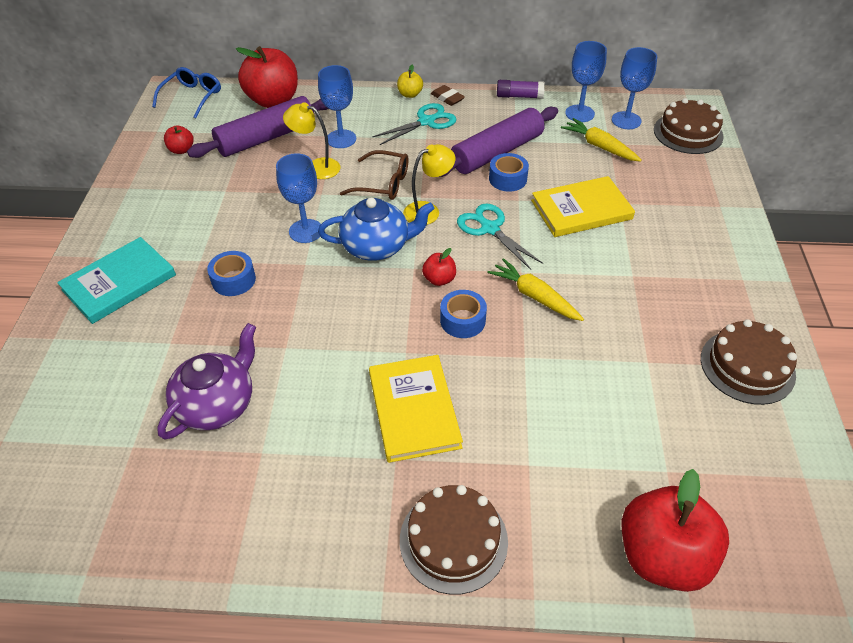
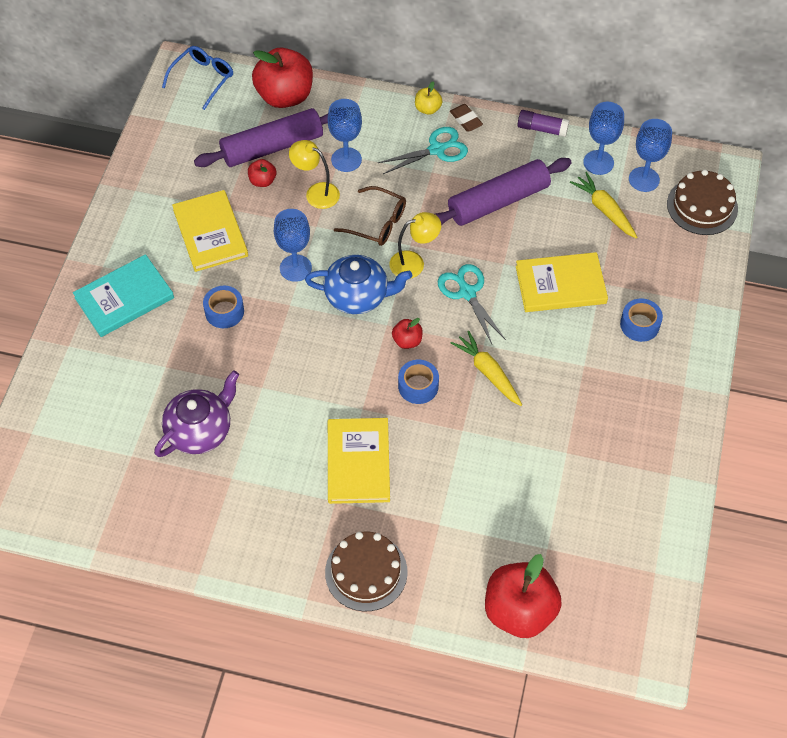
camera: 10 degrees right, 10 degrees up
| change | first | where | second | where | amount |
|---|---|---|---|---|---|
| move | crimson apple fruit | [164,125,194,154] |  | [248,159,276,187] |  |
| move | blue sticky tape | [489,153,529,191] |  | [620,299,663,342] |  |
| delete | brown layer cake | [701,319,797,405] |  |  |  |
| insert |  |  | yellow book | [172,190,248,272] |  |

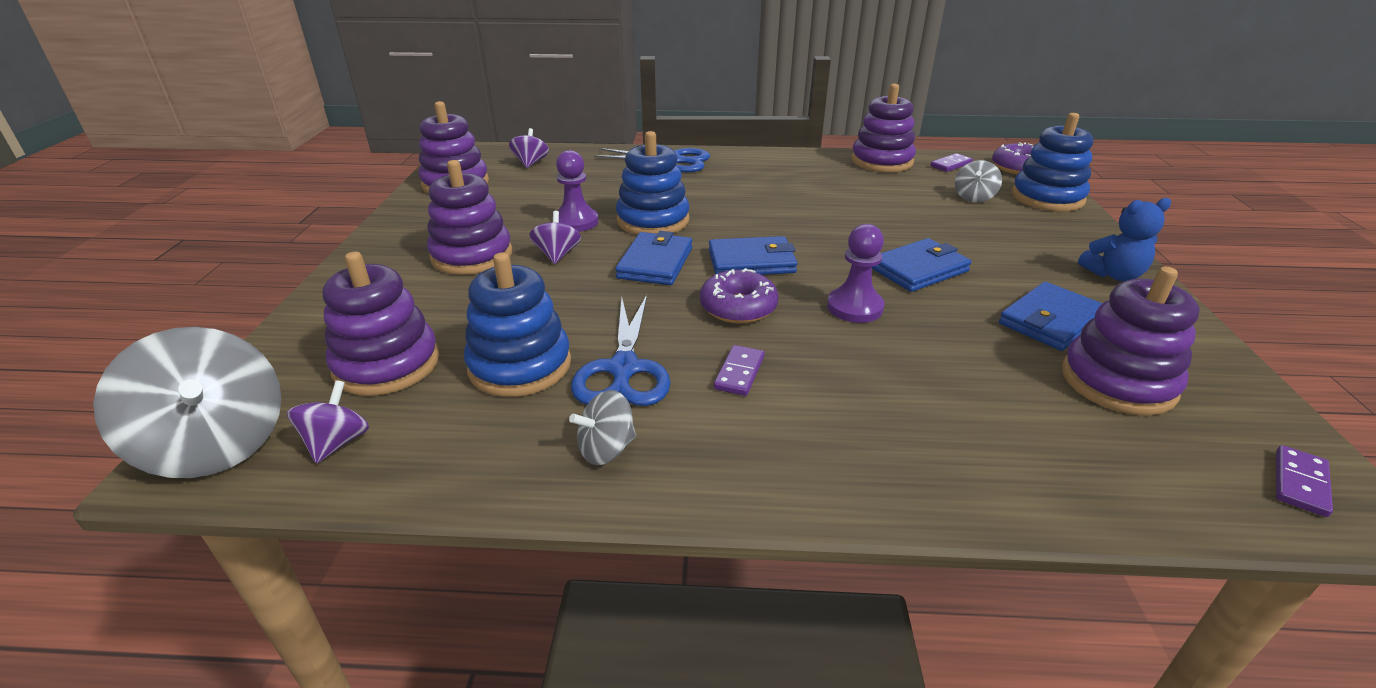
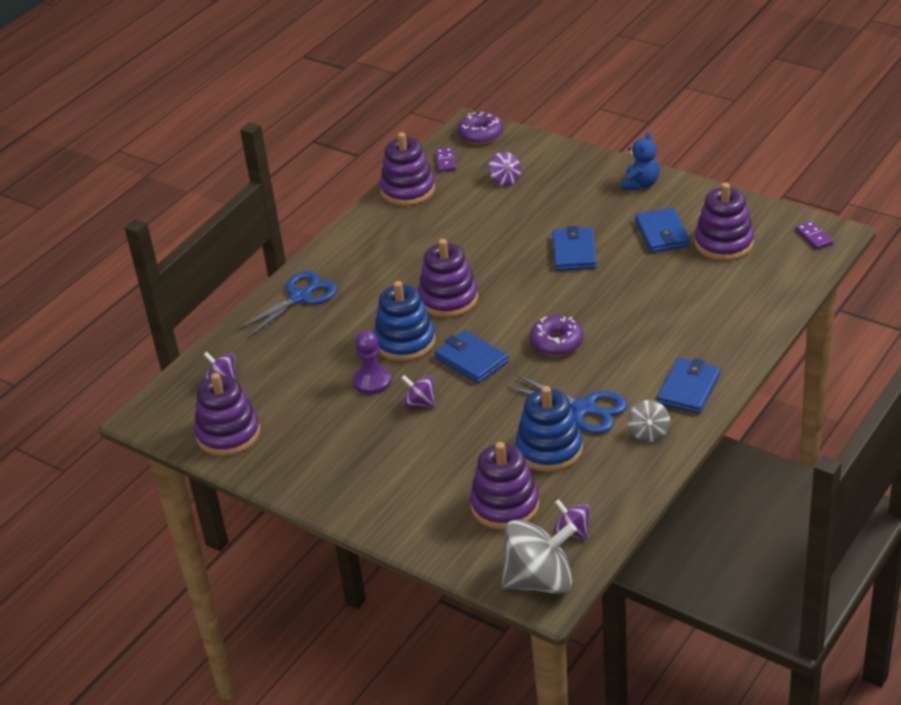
camera: 55 degrees left, 5 degrees up
| change | first | where | second | where | amount |
|---|---|---|---|---|---|
| delete | blue stacking toy | [1012,113,1094,211] |  |  |  |
| move | purple stacking toy | [427,160,512,275] |  | [418,239,478,318] |  |
| recolor | ash-grey toy top | [955,160,1002,203] | purple toy top | [489,152,521,186] |  |
| delete | purple chess pawn | [827,224,884,323] |  |  |  |
| move | blue card wallet | [709,236,797,275] |  | [657,358,721,414] |  |
| delete | purple domino | [714,345,765,396] |  |  |  |

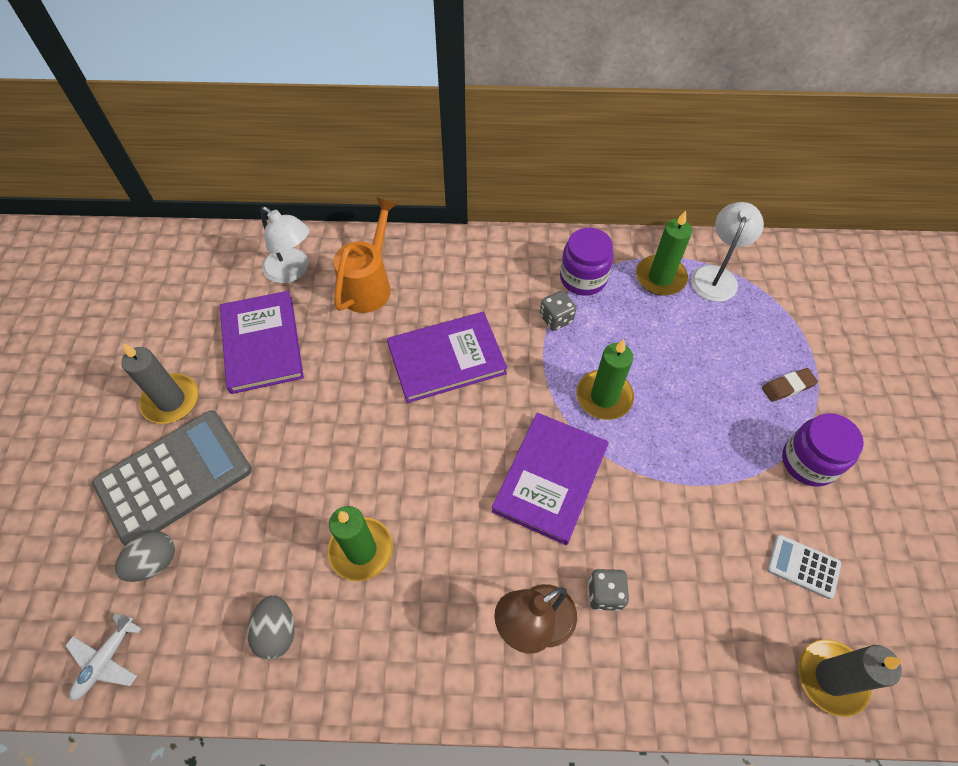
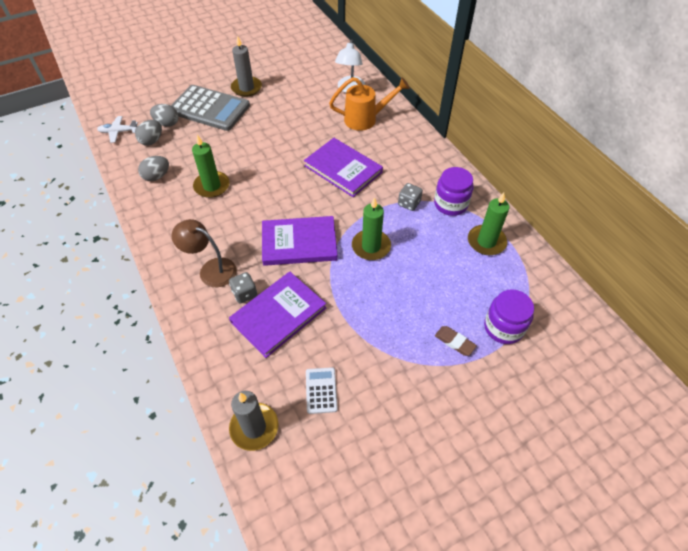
camera: 60 degrees right, 5 degrees down
| change | first | where | second | where | amount |
|---|---|---|---|---|---|
| delete | snow-white desk lamp | [691,202,764,302] |  |  |  |
| move | purple book | [220,291,304,394] |  | [229,272,326,358] |  |
| move | purple preserve jar | [782,413,864,487] |  | [484,289,534,344] |  |
| insert |  |  | ash-grey egg | [135,120,162,146] |  |

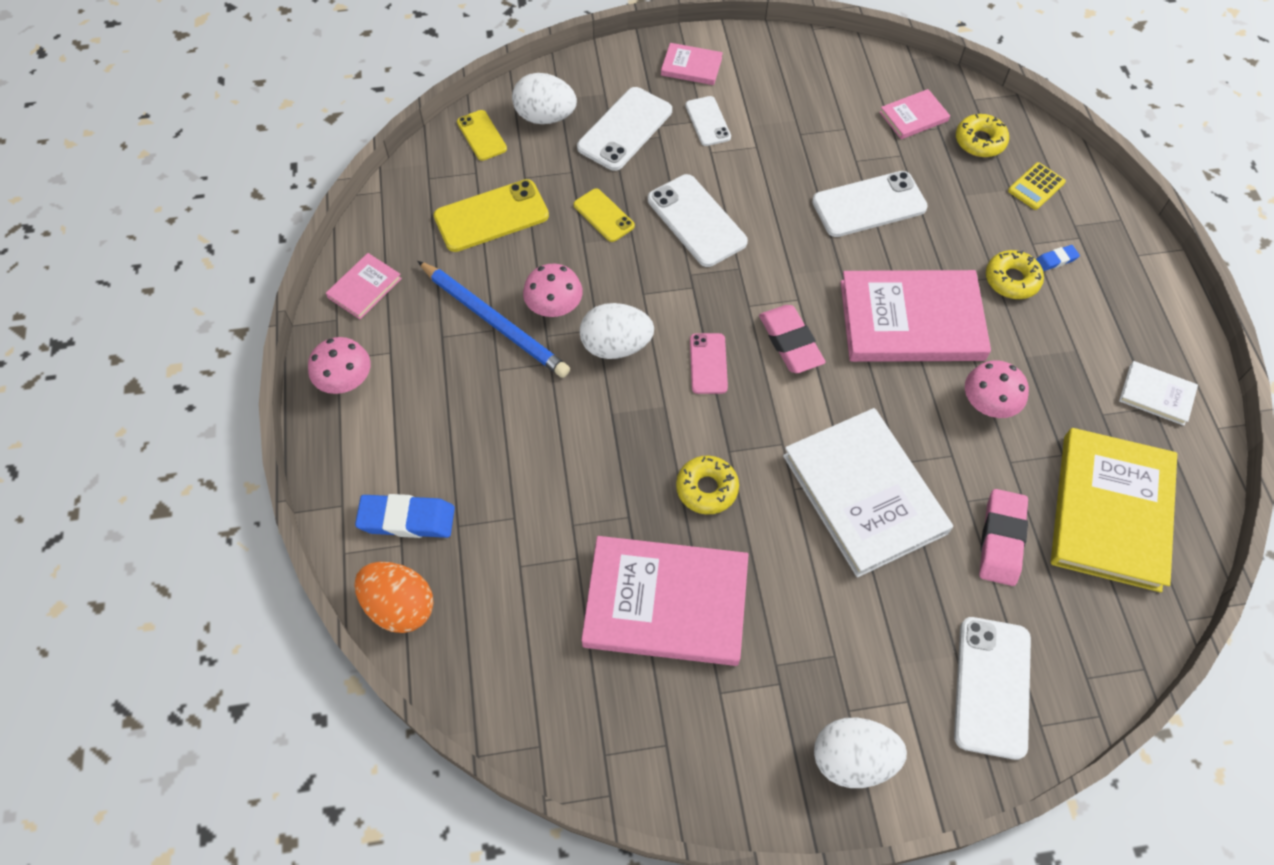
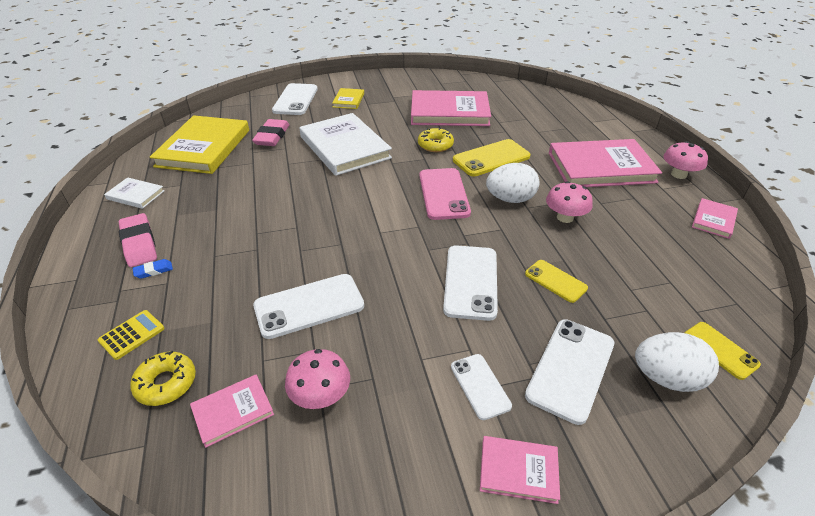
camera: 175 degrees right, 20 degrees down
| change | first | where | second | where | amount |
|---|---|---|---|---|---|
| rotate | snow-white phone | [648,174,748,267] |  | [443,245,498,321] | 45 degrees clockwise |
| move | yellow phone | [434,179,549,252] |  | [453,139,531,177] |  |
| delete | yellow doughnut | [986,250,1044,299] |  |  |  |
| delete | blue lead pencil | [417,261,570,378] |  |  |  |
| move | rose-pink book | [840,270,991,362] |  | [549,139,662,187] |  |
| move | rose-pink gum eraser | [759,305,826,373] |  | [119,213,157,267] |  |
| resize | rose-pink phone | [690,333,728,394] |  | [419,168,471,220] | x1.69 |
| move | rose-pink toadstool | [965,360,1029,418] |  | [285,349,350,409] |  |
| delete | blue gum eraser | [355,494,455,538] |  |  |  |
| delete | orange egg | [355,562,434,633] |  |  |  |
| delete | snow-white egg | [814,718,907,788] |  |  |  |
| insert |  |  | yellow book | [332,88,364,109] |  |

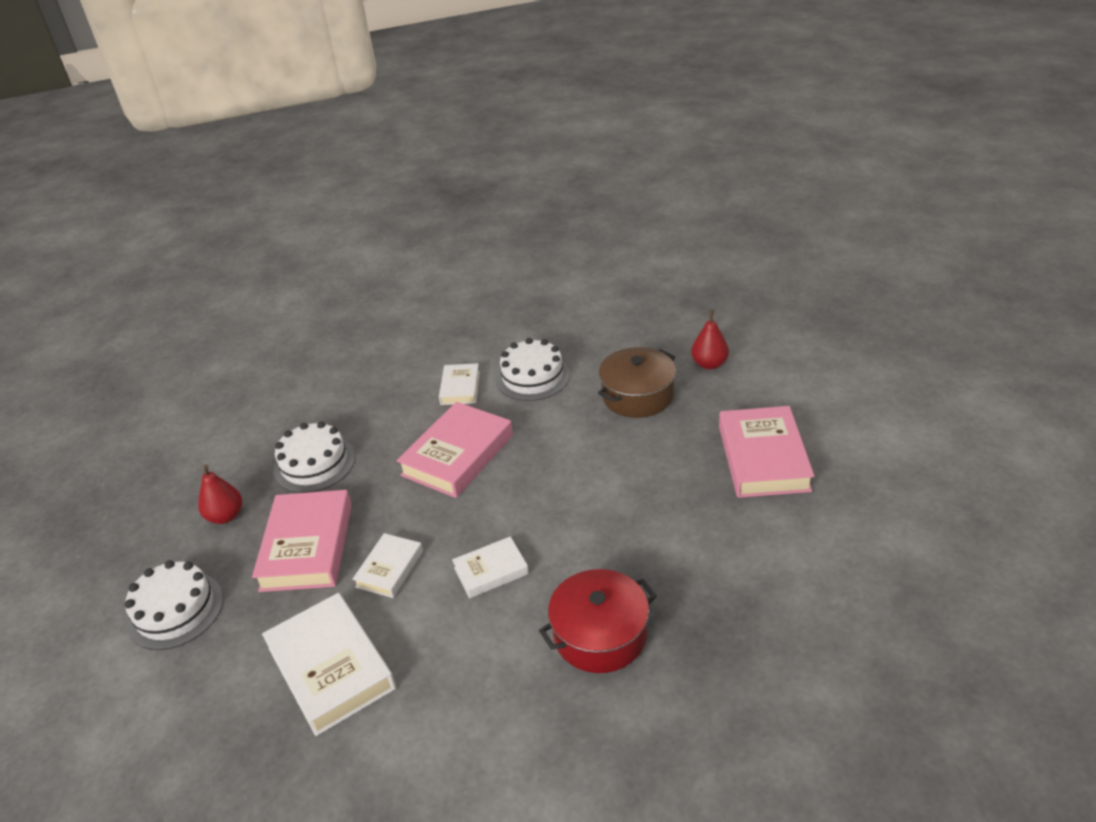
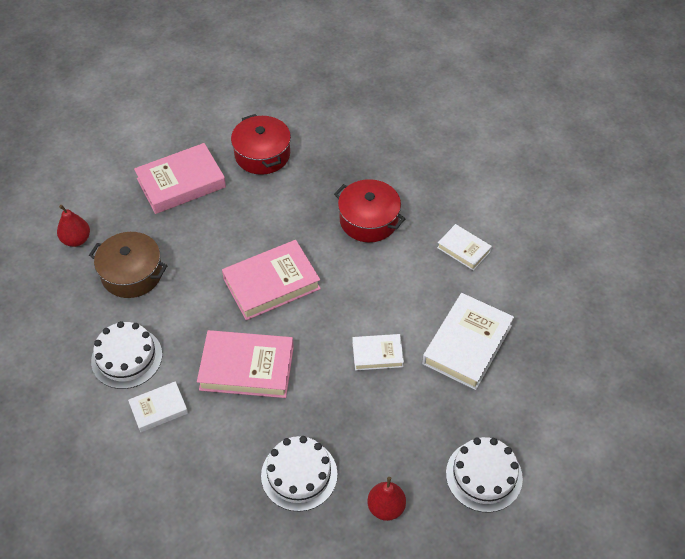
camera: 120 degrees left, 15 degrees up
| change | first | where | second | where | amount |
|---|---|---|---|---|---|
| move | rose-pink book | [252,490,352,592] |  | [222,240,321,320] |  |
| move | snow-white book | [452,536,529,598] |  | [437,224,492,271] |  |
| insert |  |  | crimson stockpot | [231,114,291,175] |  |

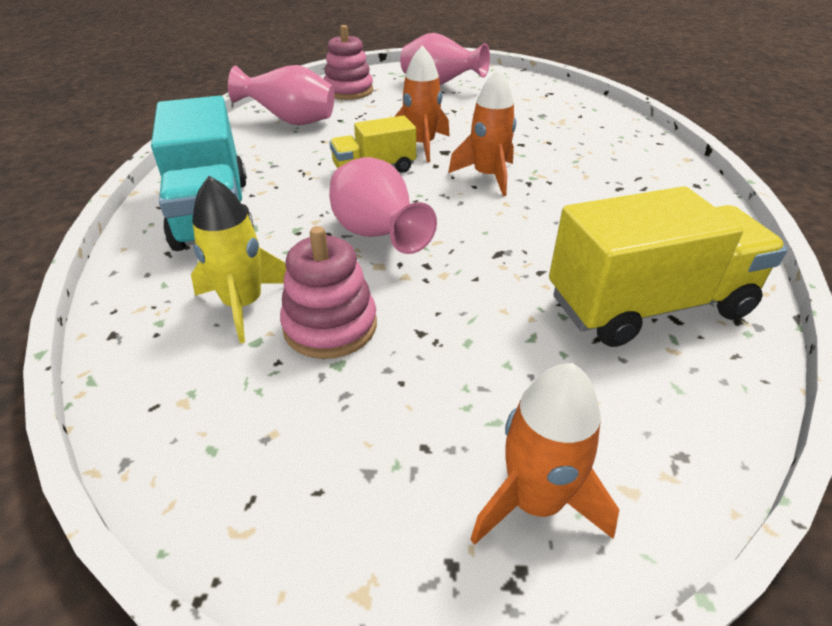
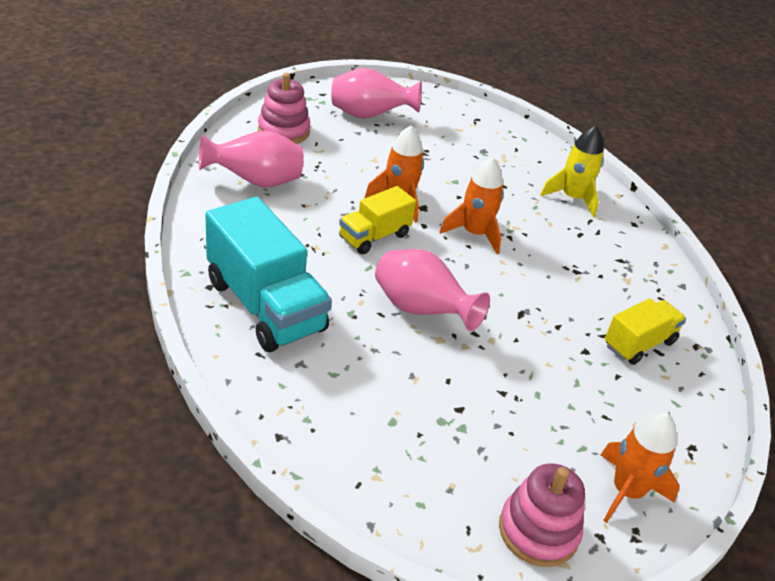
camera: 25 degrees left, 0 degrees up
| change | first | where | second | where | amount |
|---|---|---|---|---|---|
| move | yellow rocket | [191,176,287,343] |  | [540,125,604,217] |  |
| resize | yellow toy truck | [549,186,787,347] |  | [605,298,686,365] | x0.57 |
| move | rose-pink stacking toy | [280,226,377,359] |  | [499,463,585,567] |  |

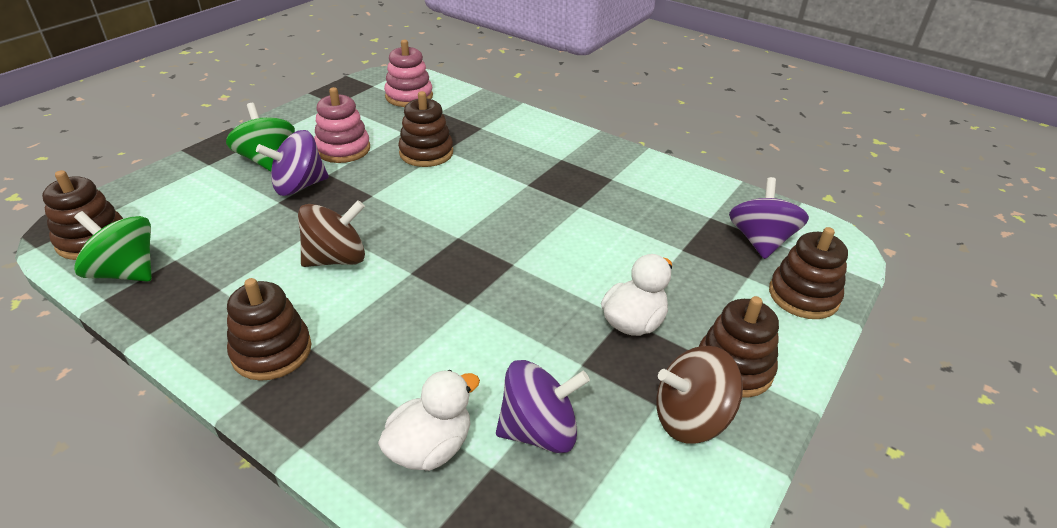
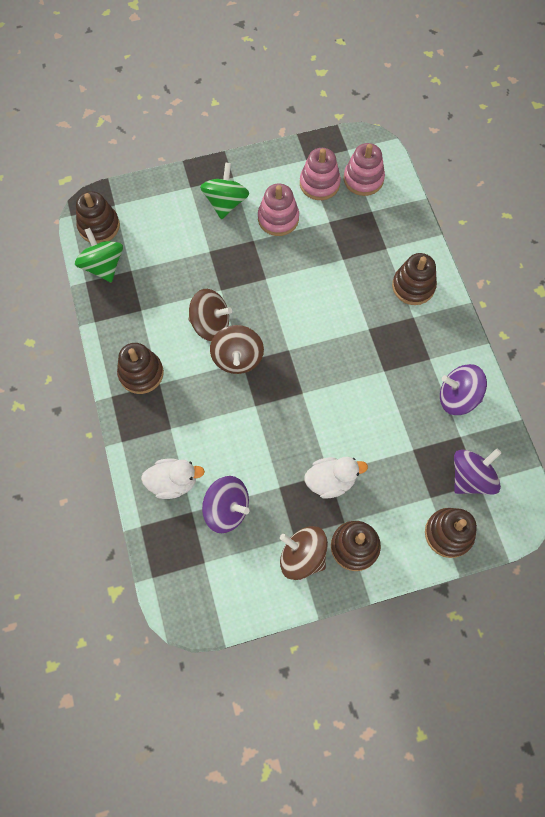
camera: 40 degrees right, 30 degrees up
| change | first | where | second | where | amount |
|---|---|---|---|---|---|
| move | brown stacking toy | [398,91,453,167] |  | [392,253,437,305] |  |
| move | purple toy top | [256,130,329,196] |  | [440,364,487,415] |  |
| insert |  |  | rose-pink stacking toy | [300,148,341,200] |  |
| insert |  |  | brown toy top | [210,325,264,374] |  |

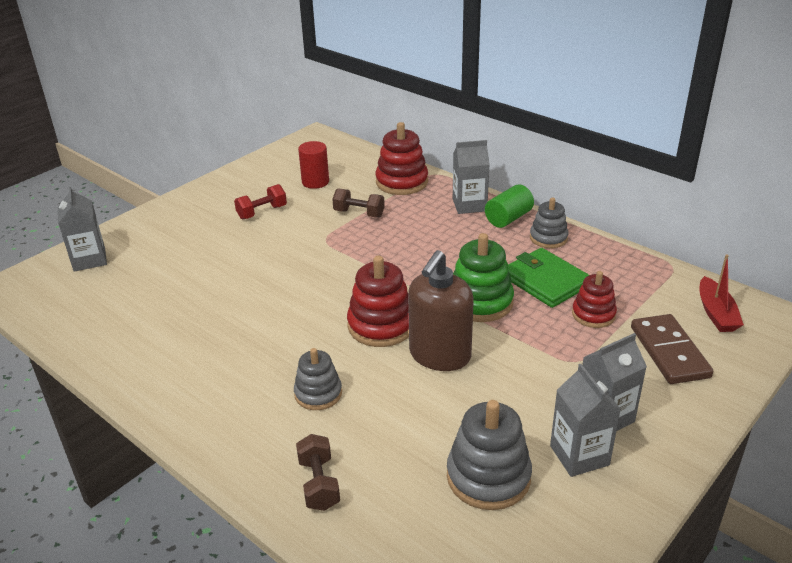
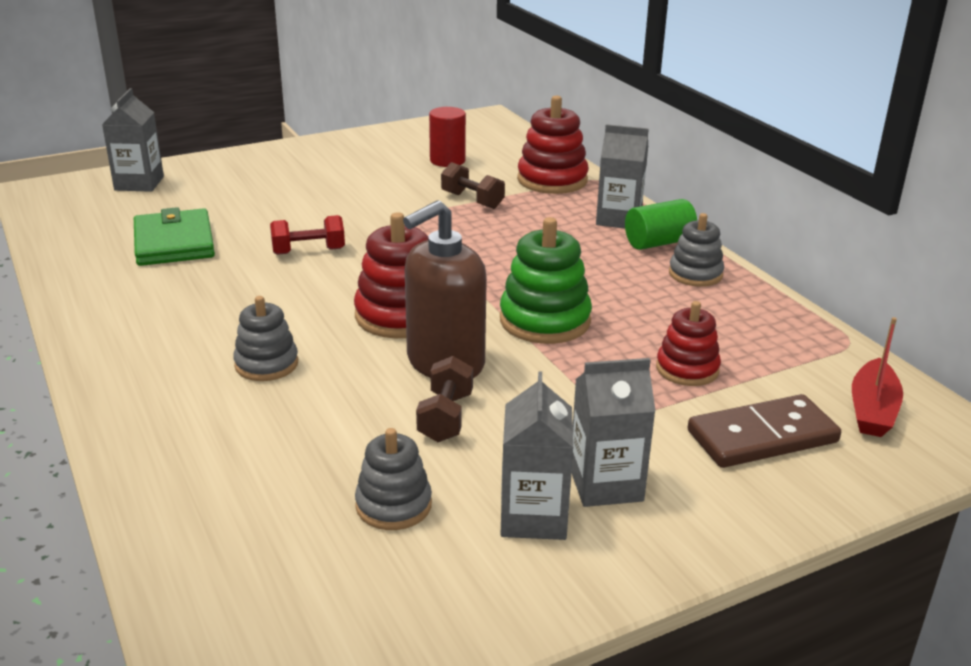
camera: 20 degrees right, 5 degrees down
| change | first | where | second | where | amount |
|---|---|---|---|---|---|
| move | crimson free weight | [234,184,287,219] |  | [270,215,345,255] |  |
| move | emerald card wallet | [508,248,589,308] |  | [134,207,215,266] |  |
| rotate | brown domino | [631,314,713,384] |  | [688,394,841,468] | 60 degrees clockwise |
| resize | ash-grey stacking toy | [447,400,532,510] |  | [355,428,432,530] | x0.64 |
| move | brown free weight | [296,434,340,511] |  | [416,356,473,442] |  |

